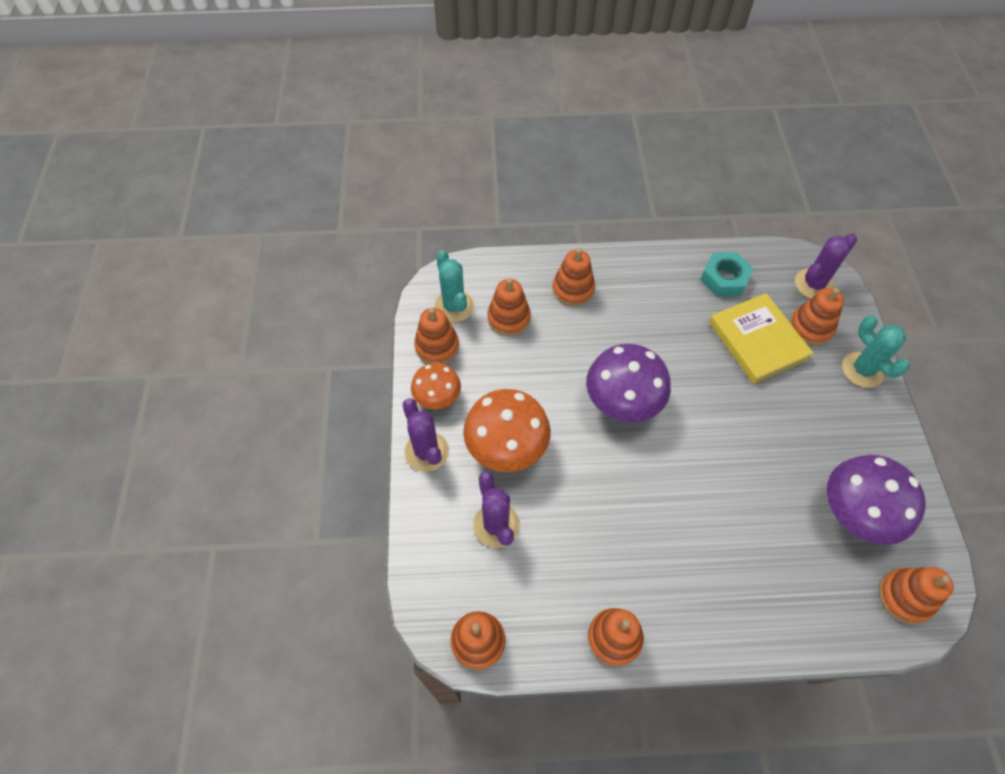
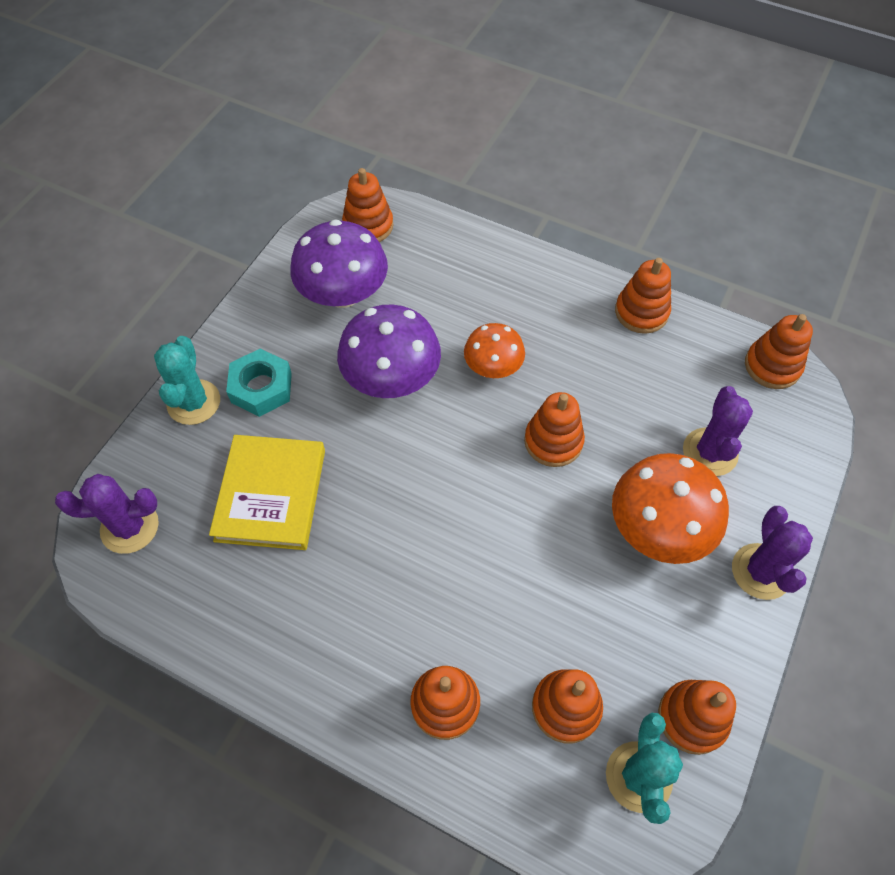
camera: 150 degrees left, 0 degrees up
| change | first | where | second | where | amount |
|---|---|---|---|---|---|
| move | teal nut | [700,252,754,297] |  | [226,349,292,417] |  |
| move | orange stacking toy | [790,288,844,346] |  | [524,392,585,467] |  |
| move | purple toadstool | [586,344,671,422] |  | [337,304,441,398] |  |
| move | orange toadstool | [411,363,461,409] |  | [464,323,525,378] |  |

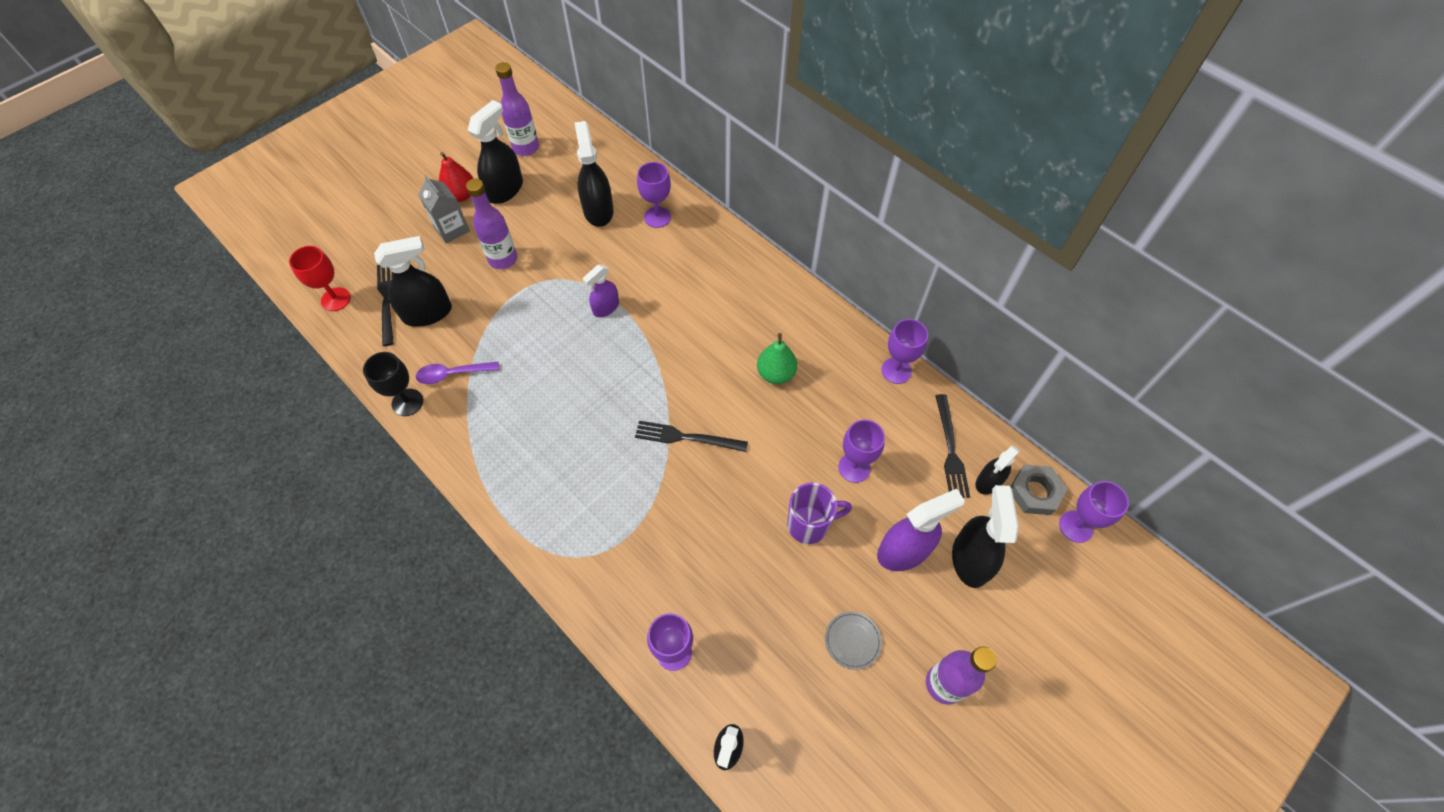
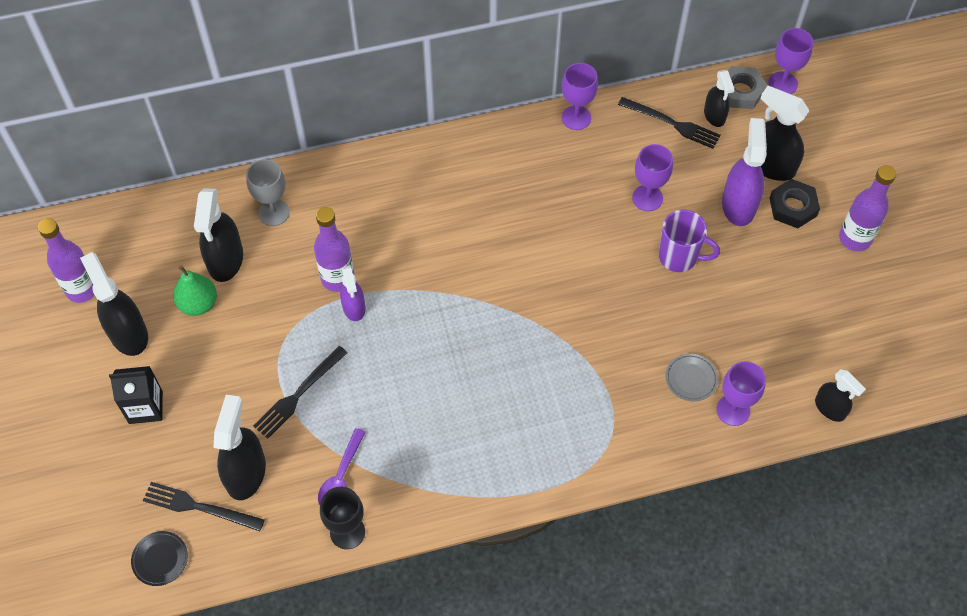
camera: 60 degrees left, 0 degrees up
| change | first | where | second | where | amount |
|---|---|---|---|---|---|
| rotate | jet-black spray cleaner | [575,121,614,227] |  | [194,188,243,282] | 105 degrees counterclockwise |
| delete | crimson pear | [439,152,473,202] |  |  |  |
| recolor | purple goblet | [637,162,671,228] | ash-grey goblet | [246,159,290,226] |  |
| recolor | ash-grey milk carton | [418,175,470,243] | jet-black milk carton | [109,366,163,424] |  |
| move | purple drink bottle | [466,178,517,269] |  | [314,207,354,292] |  |
| replace | crimson goblet | [289,246,351,311] | jet-black flat dish | [131,531,188,586] |  |
| move | emerald pear | [757,333,797,384] |  | [173,266,217,316] |  |
| move | jet-black table fork | [635,421,748,452] |  | [253,346,347,439] |  |
| rotate | purple mug | [787,483,852,544] |  | [659,210,720,272] | 90 degrees clockwise |
| move | ash-grey flat dish | [825,611,882,670] |  | [665,354,718,401] |  |
| insert |  |  | jet-black nut | [769,179,820,228] |  |

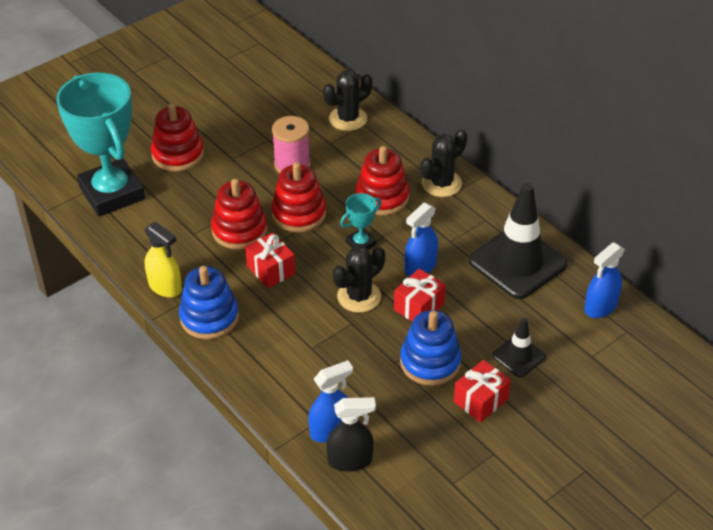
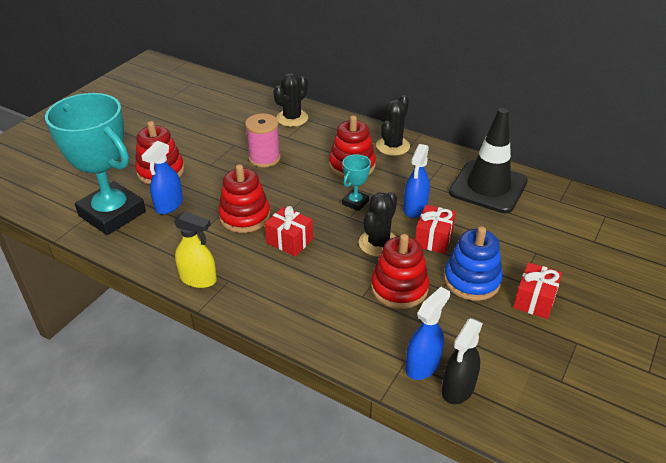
camera: 20 degrees left, 5 degrees down
| change | first | where | second | where | amount |
|---|---|---|---|---|---|
| move | crimson stacking toy | [271,162,326,232] |  | [371,234,429,309] |  |
| move | blue spray cleaner | [584,242,625,318] |  | [141,141,183,214] |  |
| delete | blue stacking toy | [179,266,239,339] |  |  |  |
| delete | jet-black safety cone | [492,318,546,377] |  |  |  |
| rotate | jet-black spray cleaner | [326,397,376,472] |  | [442,318,483,405] | 150 degrees clockwise |

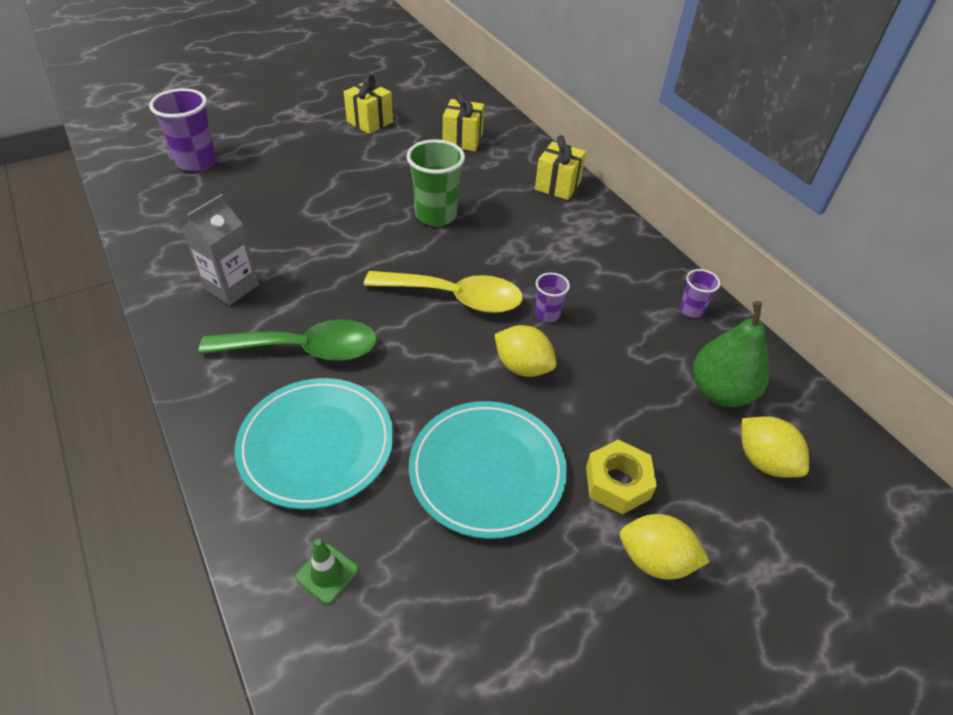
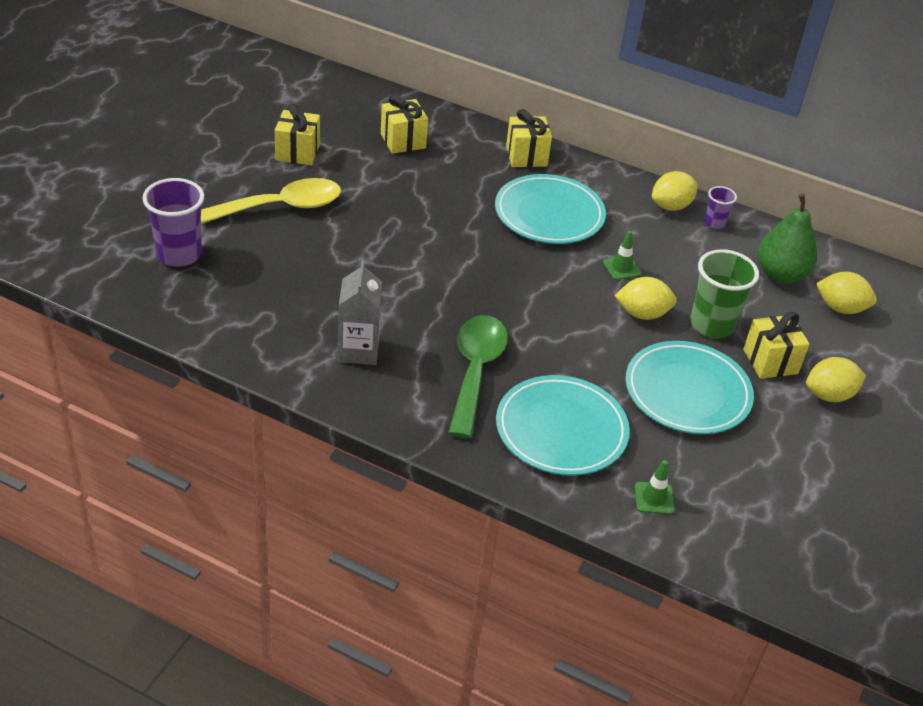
camera: 35 degrees left, 5 degrees down
| change | first | where | second | where | amount |
|---|---|---|---|---|---|
| move | emerald tumbler | [406,139,465,226] |  | [690,249,759,338] |  |
| move | yellow spoon | [364,271,523,313] |  | [201,178,341,224] |  |
| replace | purple tumbler | [535,273,570,322] | emerald safety cone | [603,231,641,280] |  |
| rotate | emerald spoon | [199,319,377,361] |  | [448,315,508,438] | 45 degrees counterclockwise |
| replace | yellow nut | [586,439,657,515] | yellow gift | [743,312,810,379] |  |
| insert |  |  | yellow toy lemon | [652,171,698,211] |  |
| insert |  |  | teal flat dish | [495,174,606,244] |  |

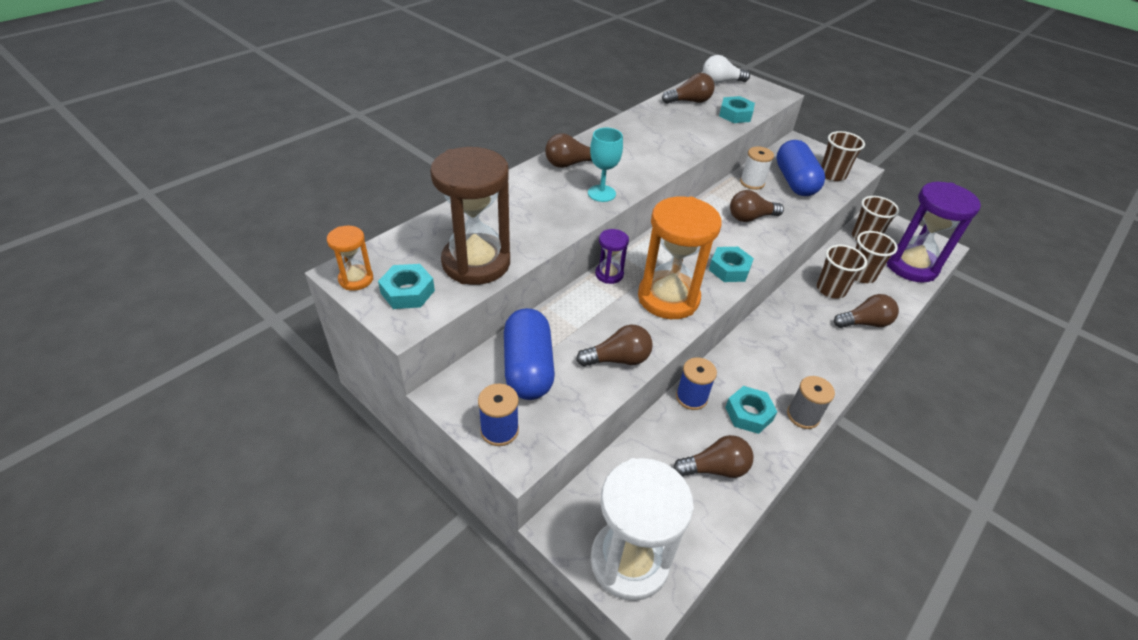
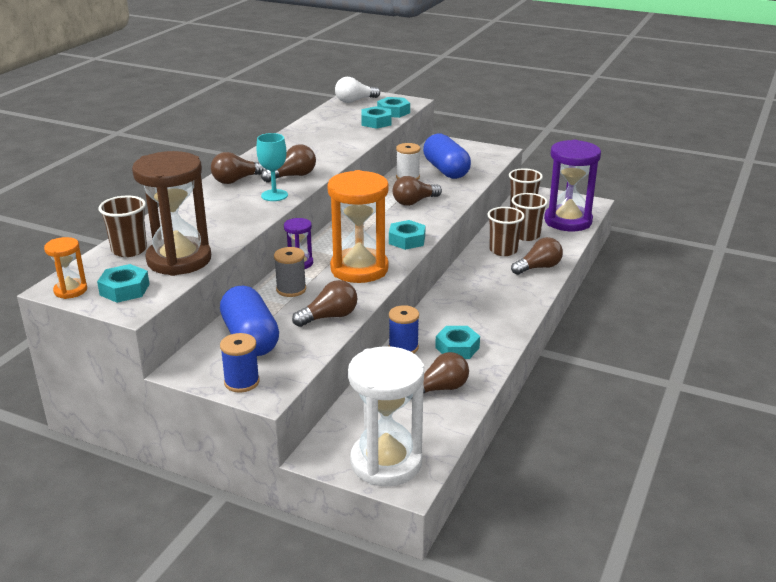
camera: 15 degrees left, 15 degrees down
| change | first | where | second | where | amount |
|---|---|---|---|---|---|
| move | brown lightbulb | [662,73,714,104] |  | [261,144,316,183] |  |
| move | brown tumbler | [821,131,865,181] |  | [98,196,147,257] |  |
| move | ash-grey reel of thread | [787,376,835,429] |  | [274,247,306,297] |  |
| insert |  |  | teal nut | [377,97,410,118] |  |

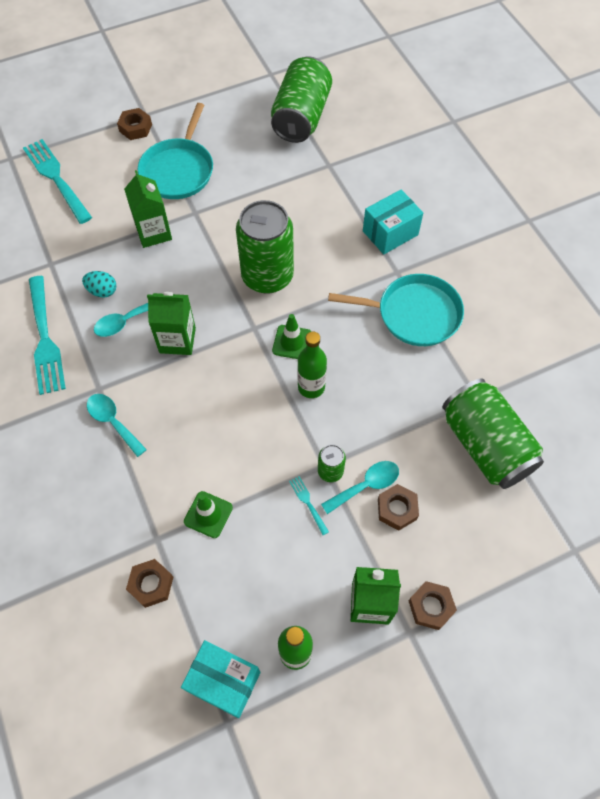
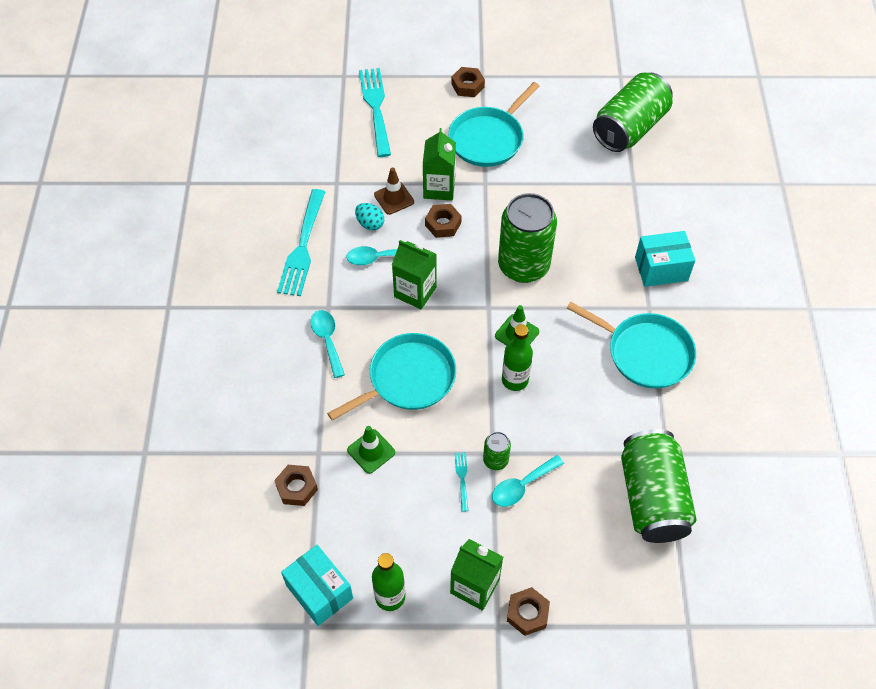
camera: 25 degrees right, 5 degrees down
| change | first | where | second | where | amount |
|---|---|---|---|---|---|
| rotate | teal spoon | [321,461,399,514] |  | [492,455,564,507] | 150 degrees clockwise |
| move | brown nut | [378,484,419,531] |  | [425,204,462,238] |  |
| insert |  |  | brown safety cone | [374,167,414,215] |  |
| insert |  |  | teal skillet | [327,333,456,421] |  |

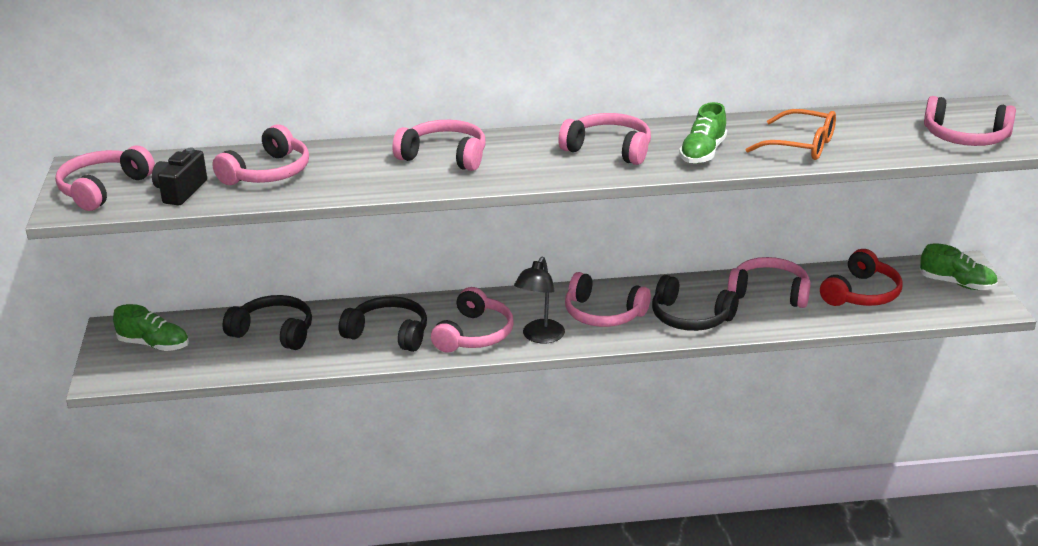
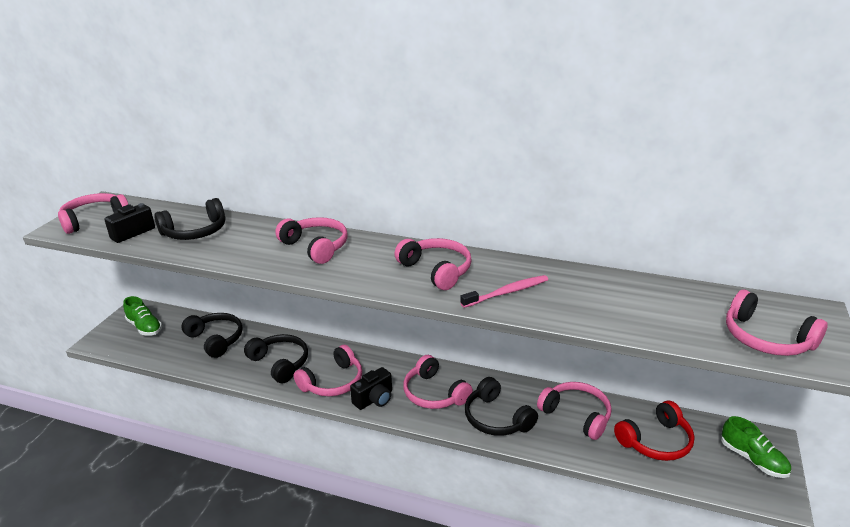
camera: 25 degrees right, 0 degrees up
| change | first | where | second | where | amount |
|---|---|---|---|---|---|
| replace | emerald sneaker | [679,102,727,164] | rose-pink toothbrush | [460,275,548,308] |  |
| delete | orange eyeglasses | [745,109,836,160] |  |  |  |
| recolor | rose-pink headphones | [212,124,309,185] | jet-black headphones | [154,198,225,240] |  |
| replace | jet-black desk lamp | [514,257,565,344] | jet-black photo camera | [350,367,392,410] |  |

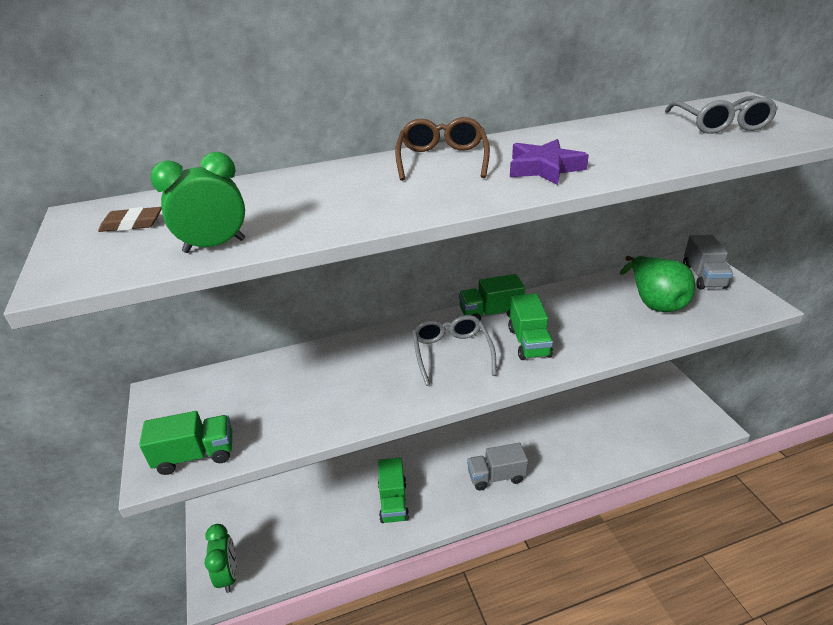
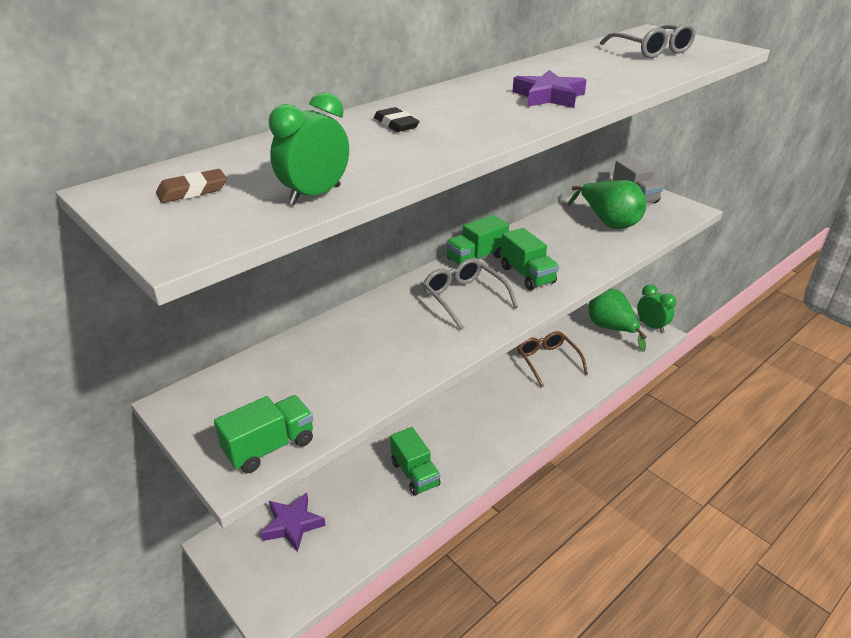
camera: 25 degrees left, 0 degrees up
| change | first | where | second | where | amount |
|---|---|---|---|---|---|
| move | brown eyeglasses | [395,117,490,181] |  | [518,331,588,387] |  |
| delete | ash-grey toy truck | [467,443,528,491] |  |  |  |
| move | emerald bedside clock | [205,524,237,593] |  | [637,284,676,333] |  |
| insert |  |  | jet-black gum eraser | [374,107,420,132] |  |
| insert |  |  | emerald pear | [588,289,647,352] |  |
| insert |  |  | purple five-pointed star | [261,492,326,552] |  |

